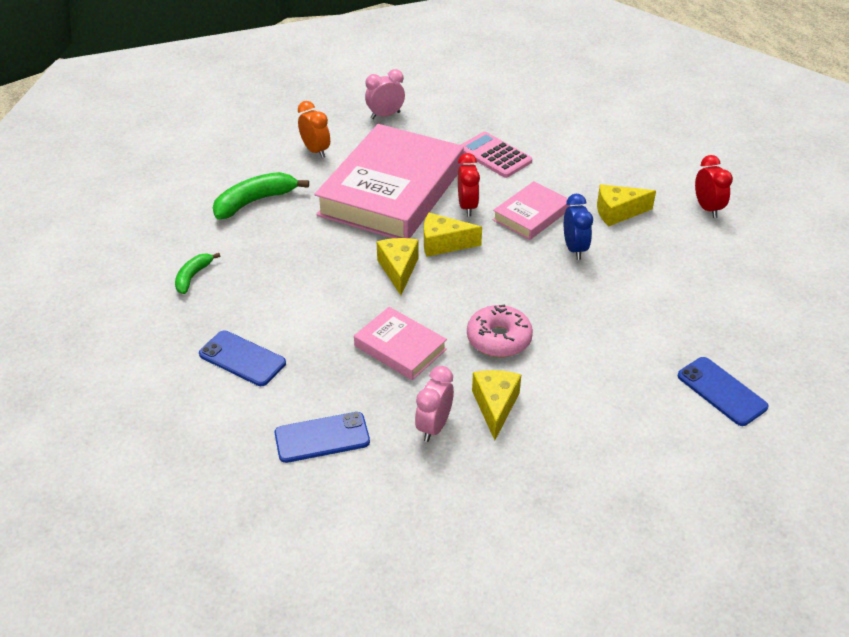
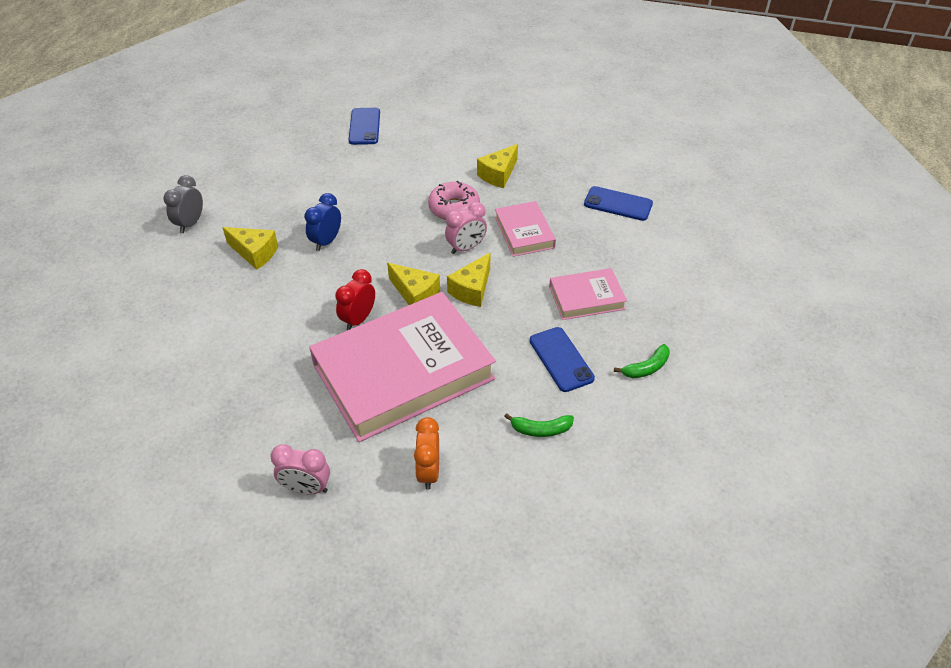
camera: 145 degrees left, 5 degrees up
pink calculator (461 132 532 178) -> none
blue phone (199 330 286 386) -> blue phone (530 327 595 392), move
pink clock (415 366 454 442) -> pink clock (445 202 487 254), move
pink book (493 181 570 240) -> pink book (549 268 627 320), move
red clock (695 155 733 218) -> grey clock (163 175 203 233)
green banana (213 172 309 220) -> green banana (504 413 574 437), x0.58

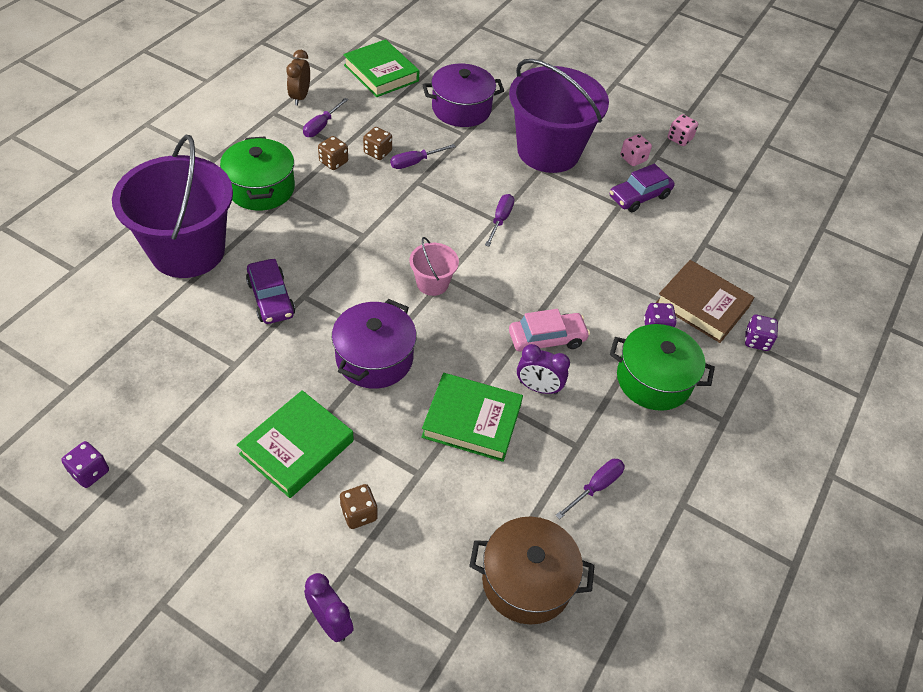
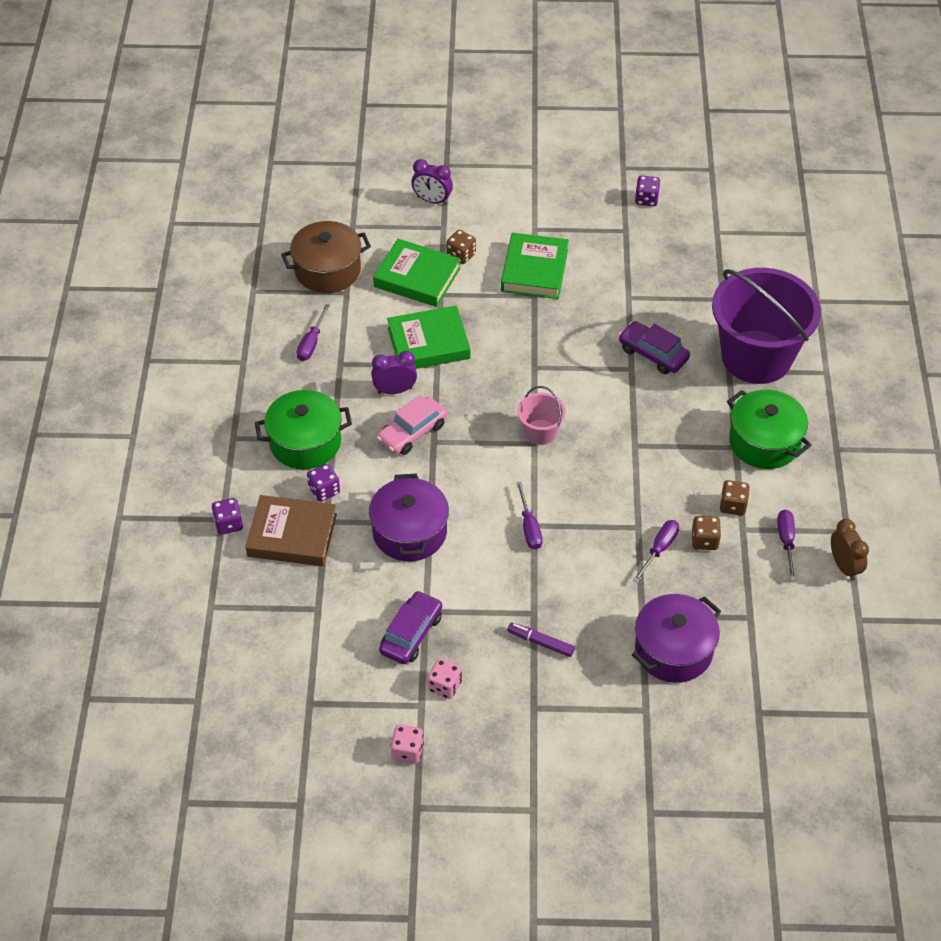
camera: 155 degrees right, 0 degrees up
purple pot (332 299 417 389) -> purple pot (369 473 449 561), move
green book (343 39 419 97) -> green book (373 239 460 307), move
purple bucket (509 59 609 173) -> purple marker (508 622 575 657)

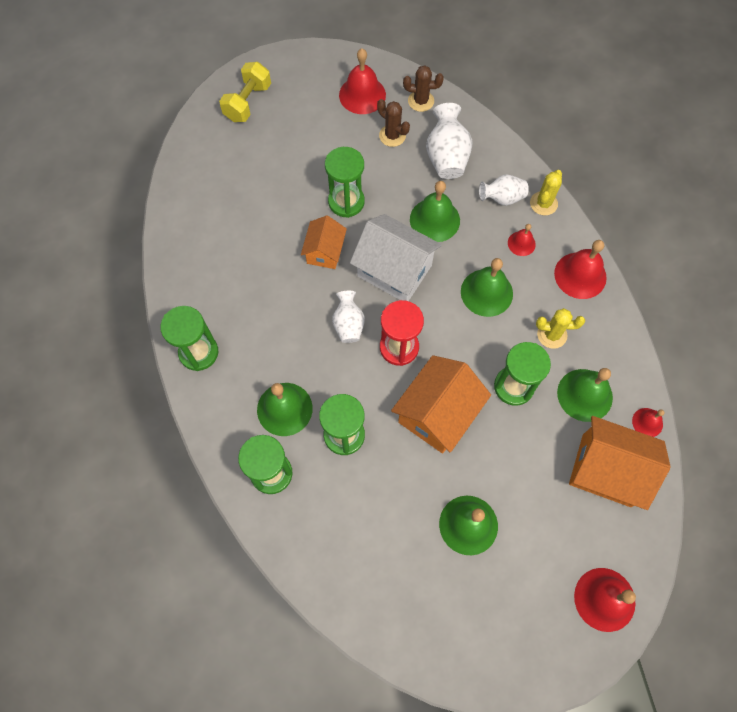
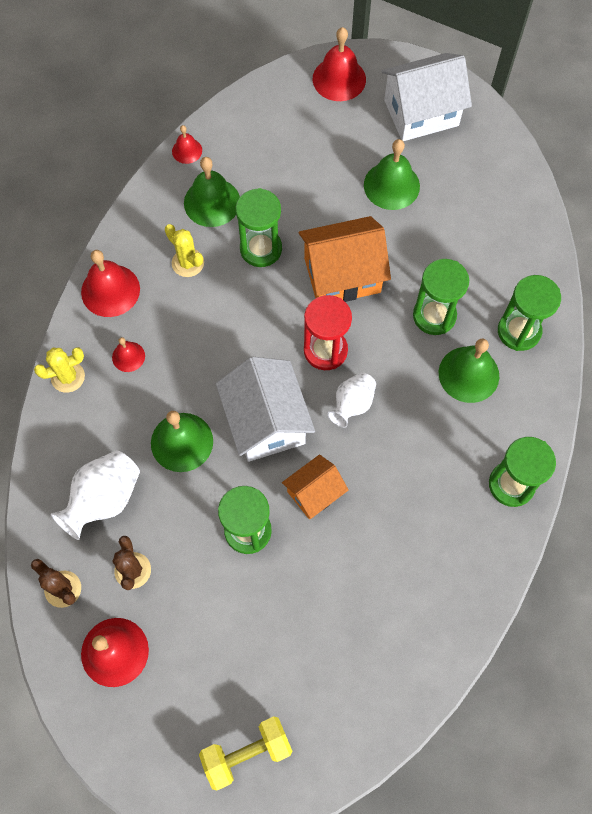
camera: 140 degrees left, 0 degrees up
green bell (461 258 513 317) -> none
white vase (479 174 529 206) -> none
orange house (569 416 671 510) -> none
none -> white house (381 53 472 141)

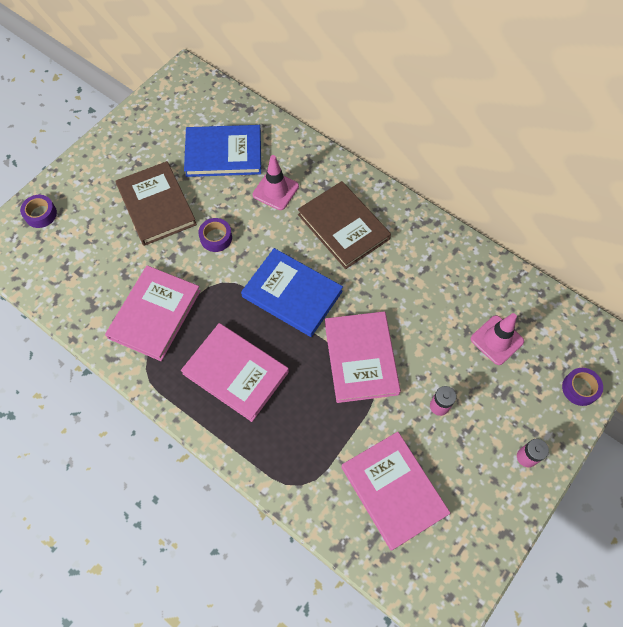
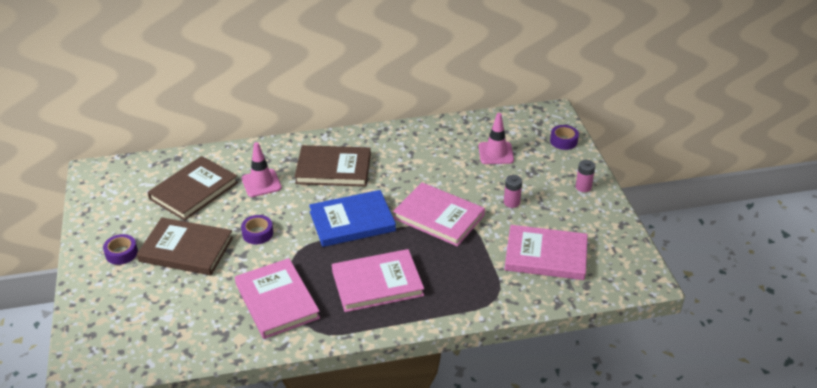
camera: 50 degrees left, 25 degrees down
purple tape (20 195 57 228) -> purple tape (103 234 138 265), move
blue book (184 125 261 177) -> brown book (147 156 238 221)

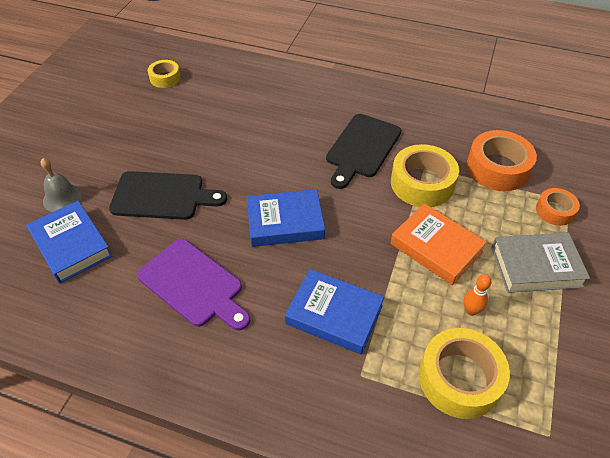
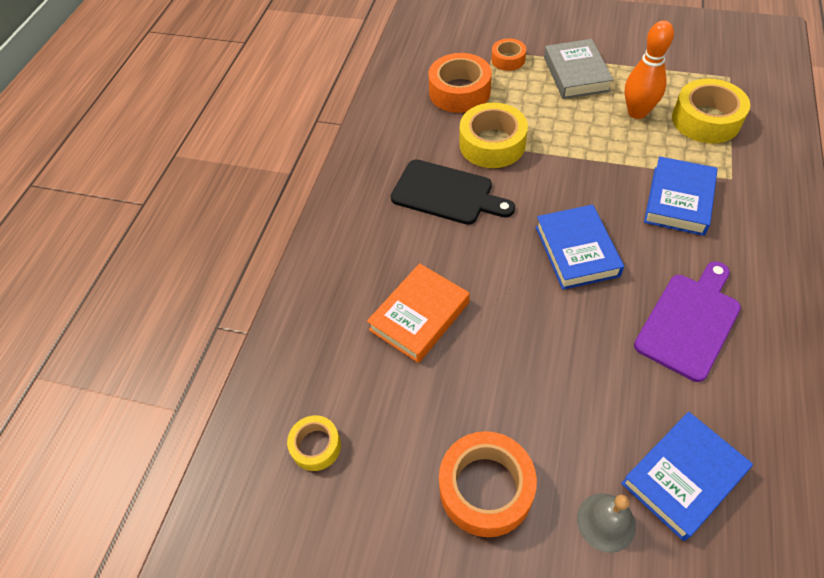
camera: 90 degrees left, 5 degrees up
black cutting board (109 171 227 220) -> none
none -> orange tape (439 431 537 537)
orange book (390 203 487 285) -> orange book (367 263 470 363), move
orange bowling pin (464 274 492 316) -> orange bowling pin (624 20 674 119), x1.93

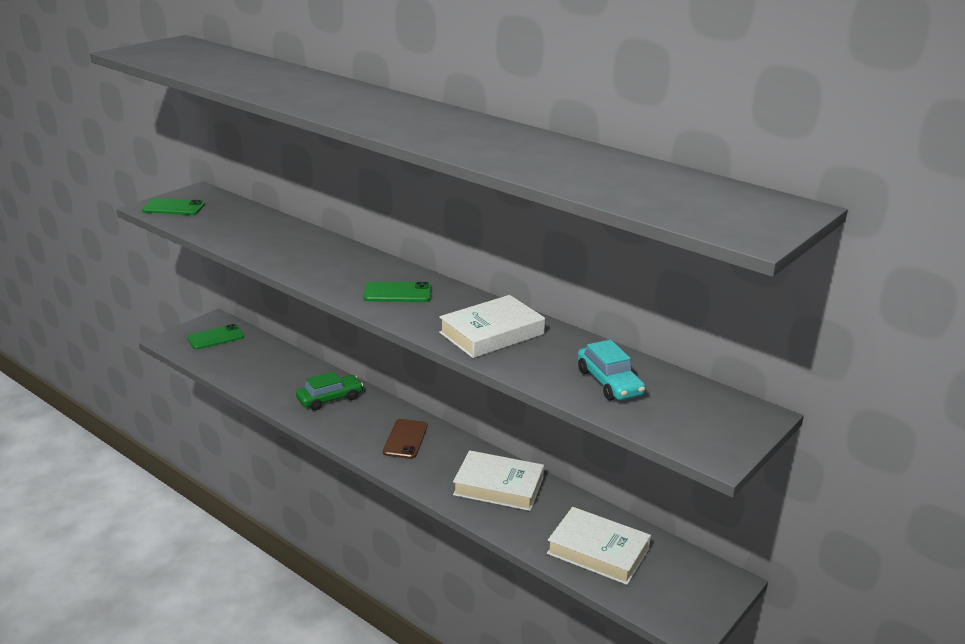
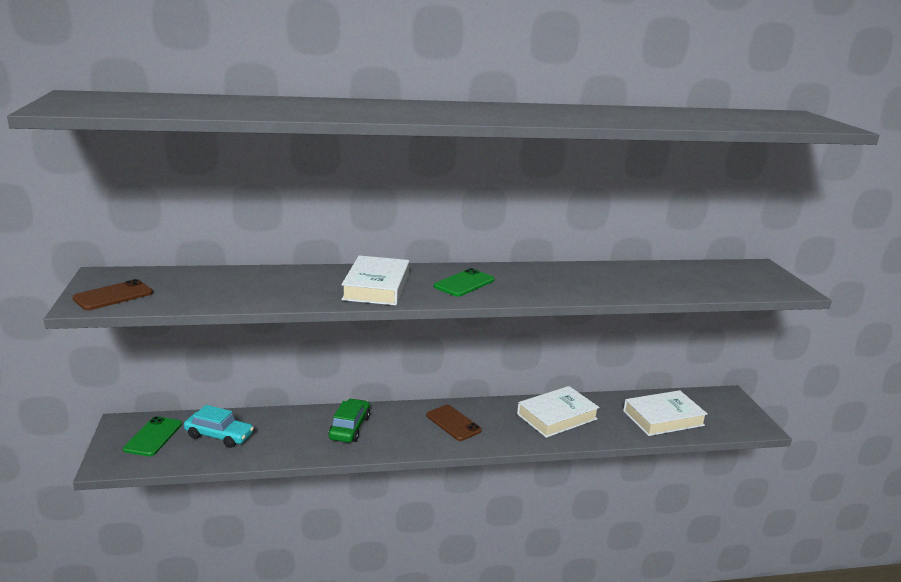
camera: 50 degrees left, 5 degrees down
white book (439 295 545 358) -> white book (341 255 410 305), move
turquoise car (577 340 645 400) -> turquoise car (184 405 254 448), move
green phone (142 198 205 215) -> brown phone (72 279 153 310)

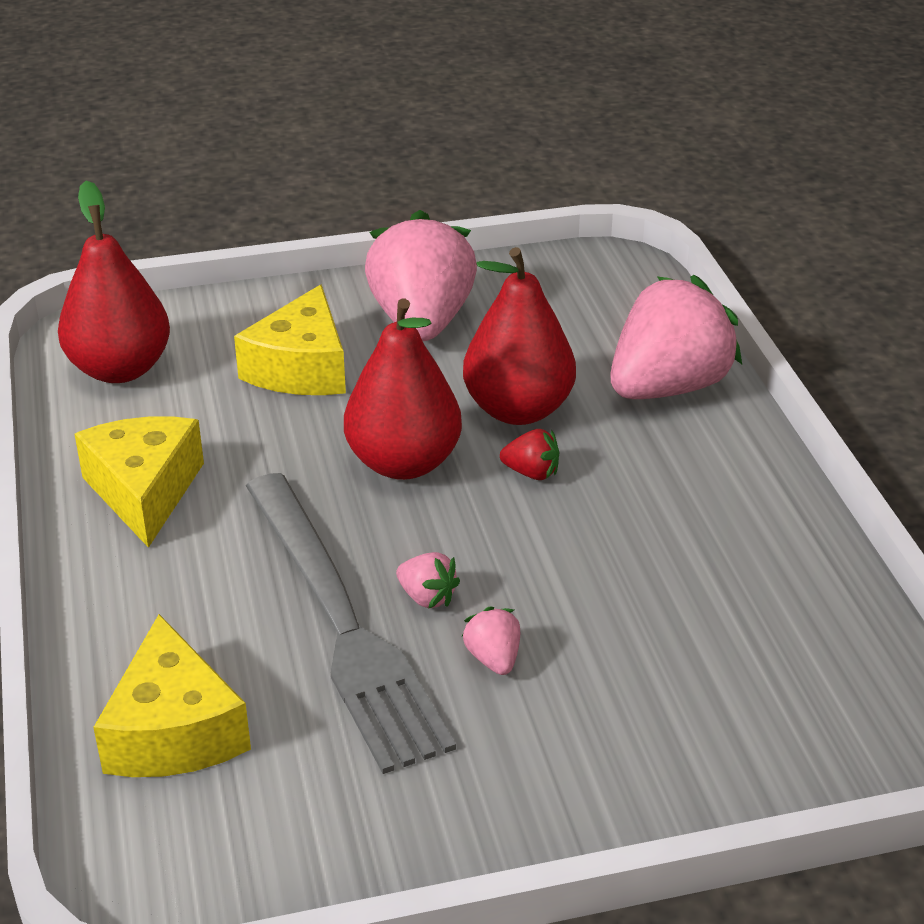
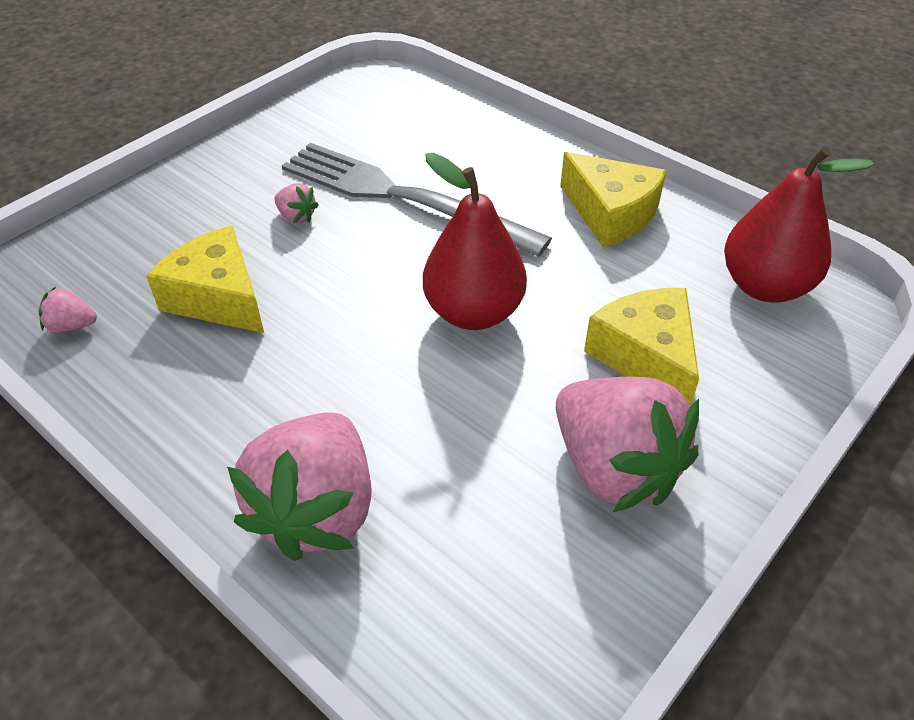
camera: 145 degrees right, 10 degrees up
red pear (463 247 576 425) -> none
red strawberry (500 429 560 480) -> none
yellow cheese (93 614 251 777) -> yellow cheese (146 225 264 333), move
pink strawberry (396 552 460 609) -> pink strawberry (39 286 97 333), move

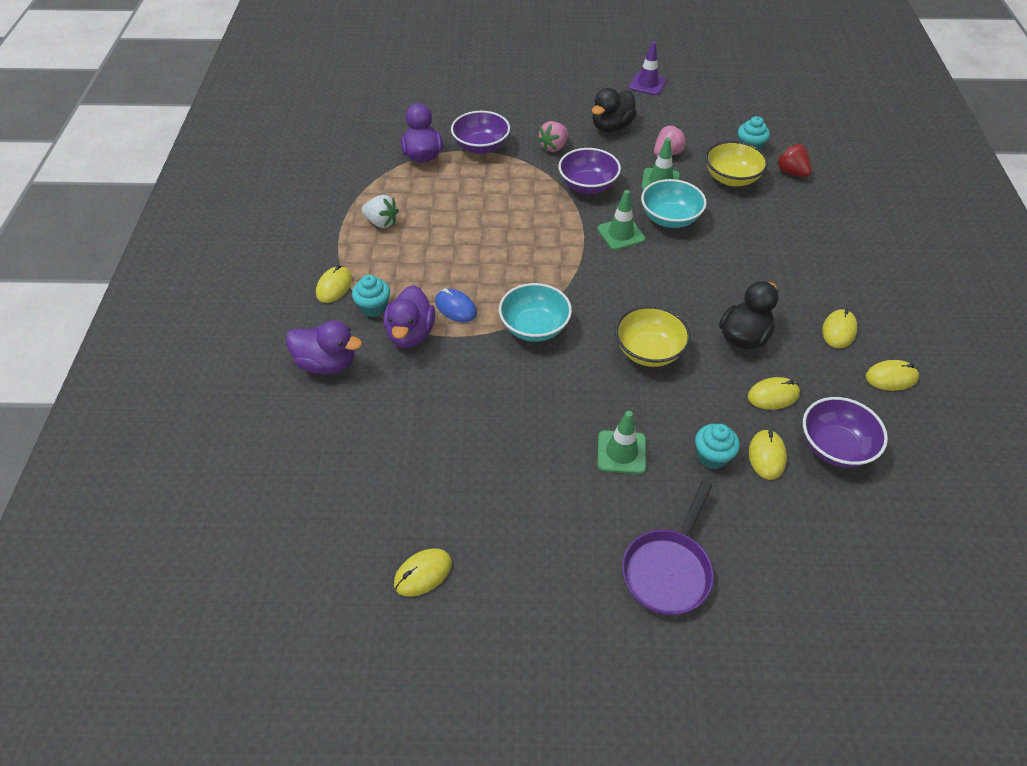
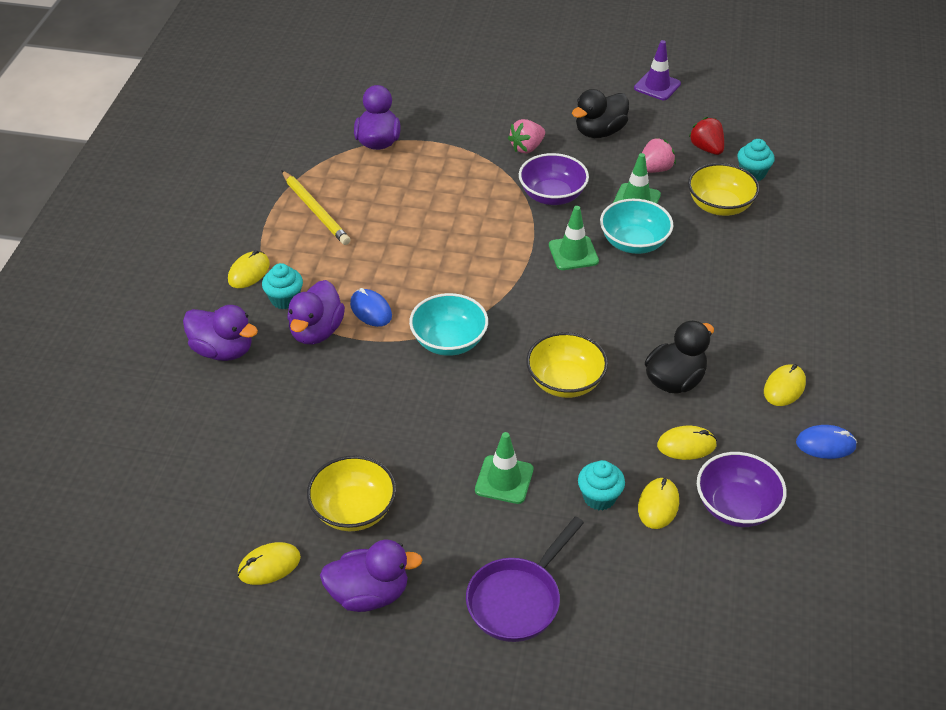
camera: 10 degrees right, 5 degrees down
purple bowl (451 111 510 154) -> none
none -> yellow bowl (307 455 396 531)
none -> purple duck (320 540 423 612)
red strawberry (776 143 812 177) -> red strawberry (689 117 724 155), move
white strawberry (361 195 399 228) -> yellow pencil (281 170 350 245)
yellow mouse (866 360 919 391) -> blue mouse (796 425 857 459)

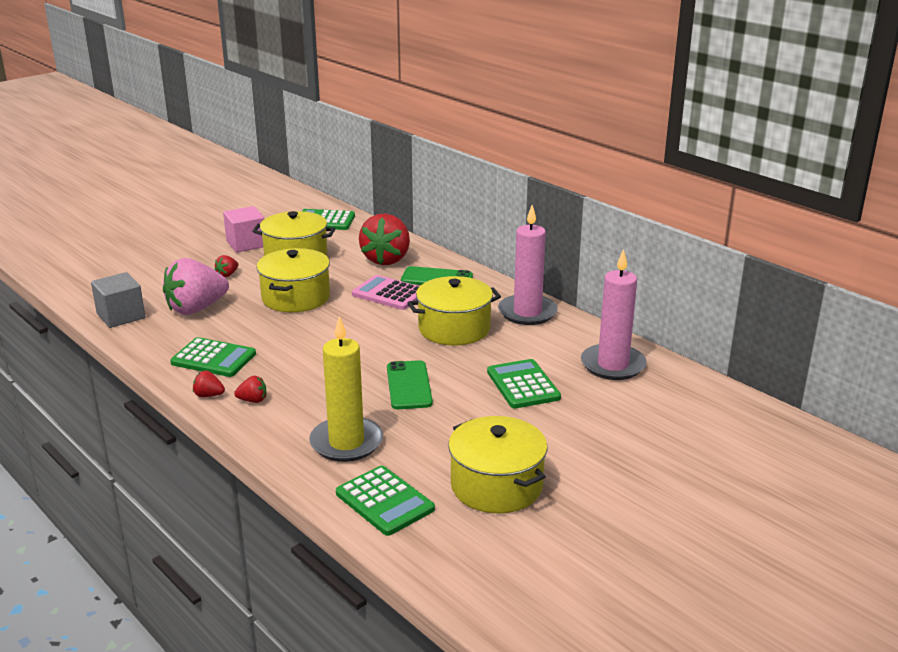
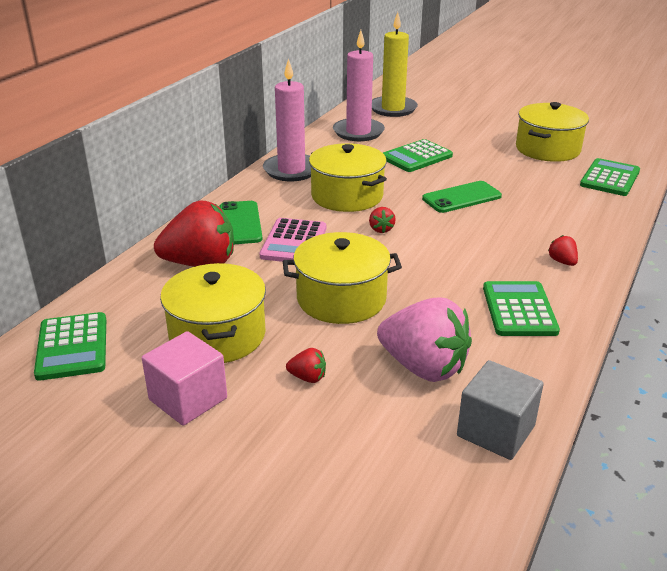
camera: 110 degrees left, 5 degrees up
red strawberry (193 371 225 397) -> red strawberry (369 207 396 233), move
yellow candle (309 316 383 462) -> yellow candle (372 12 418 117), move

